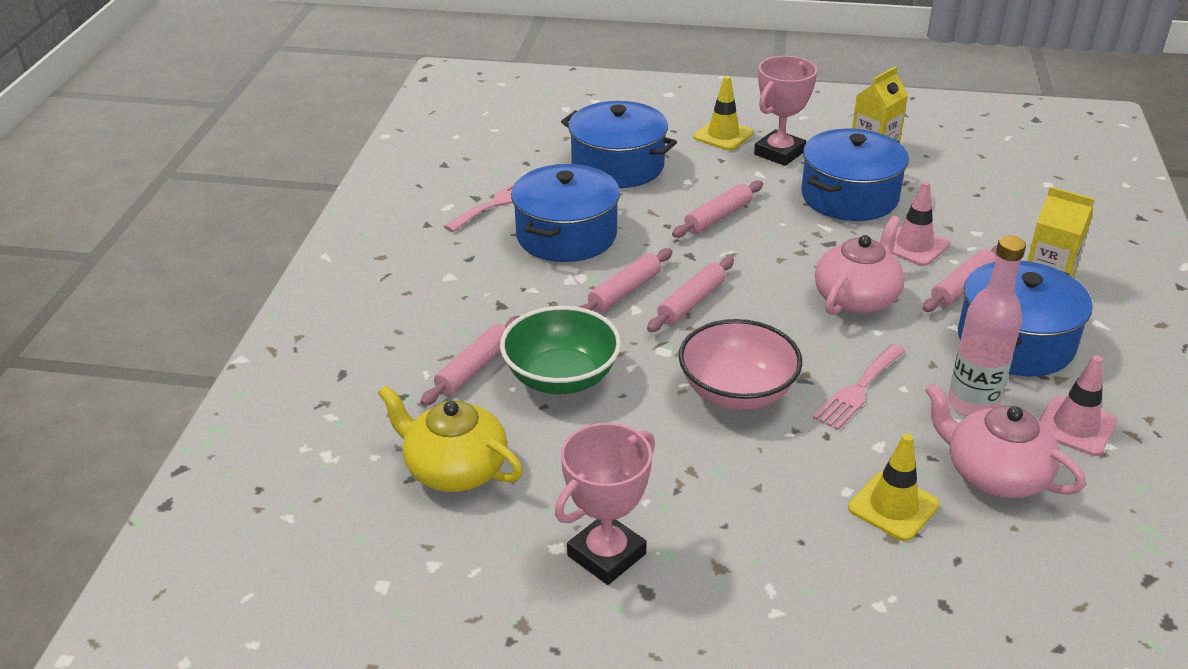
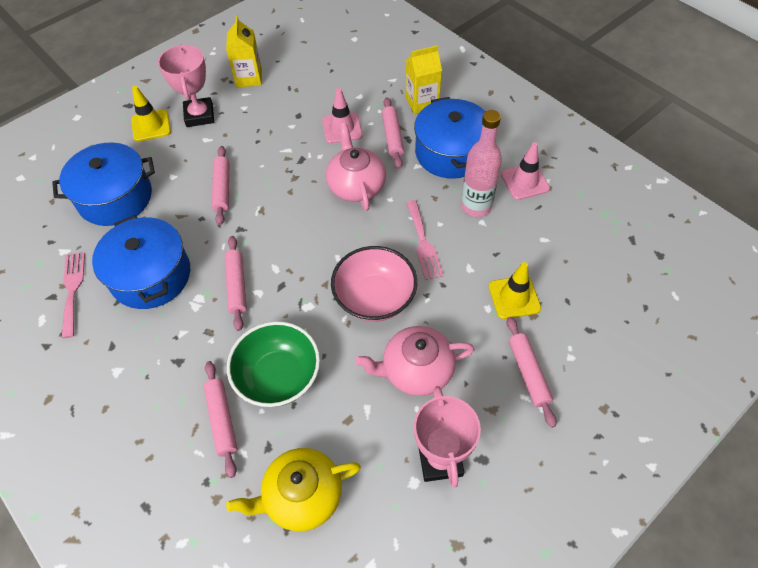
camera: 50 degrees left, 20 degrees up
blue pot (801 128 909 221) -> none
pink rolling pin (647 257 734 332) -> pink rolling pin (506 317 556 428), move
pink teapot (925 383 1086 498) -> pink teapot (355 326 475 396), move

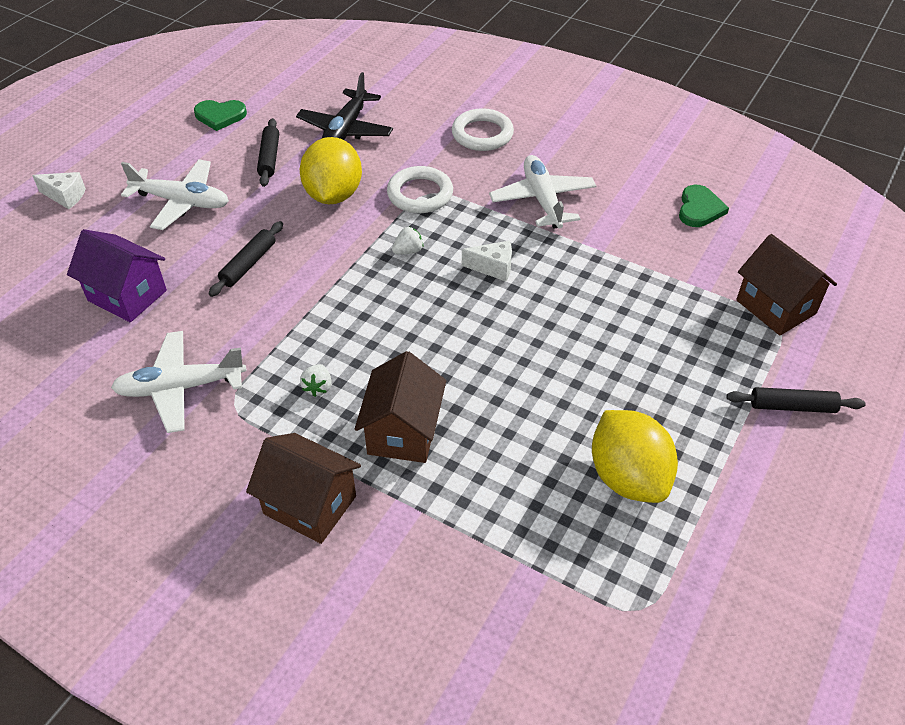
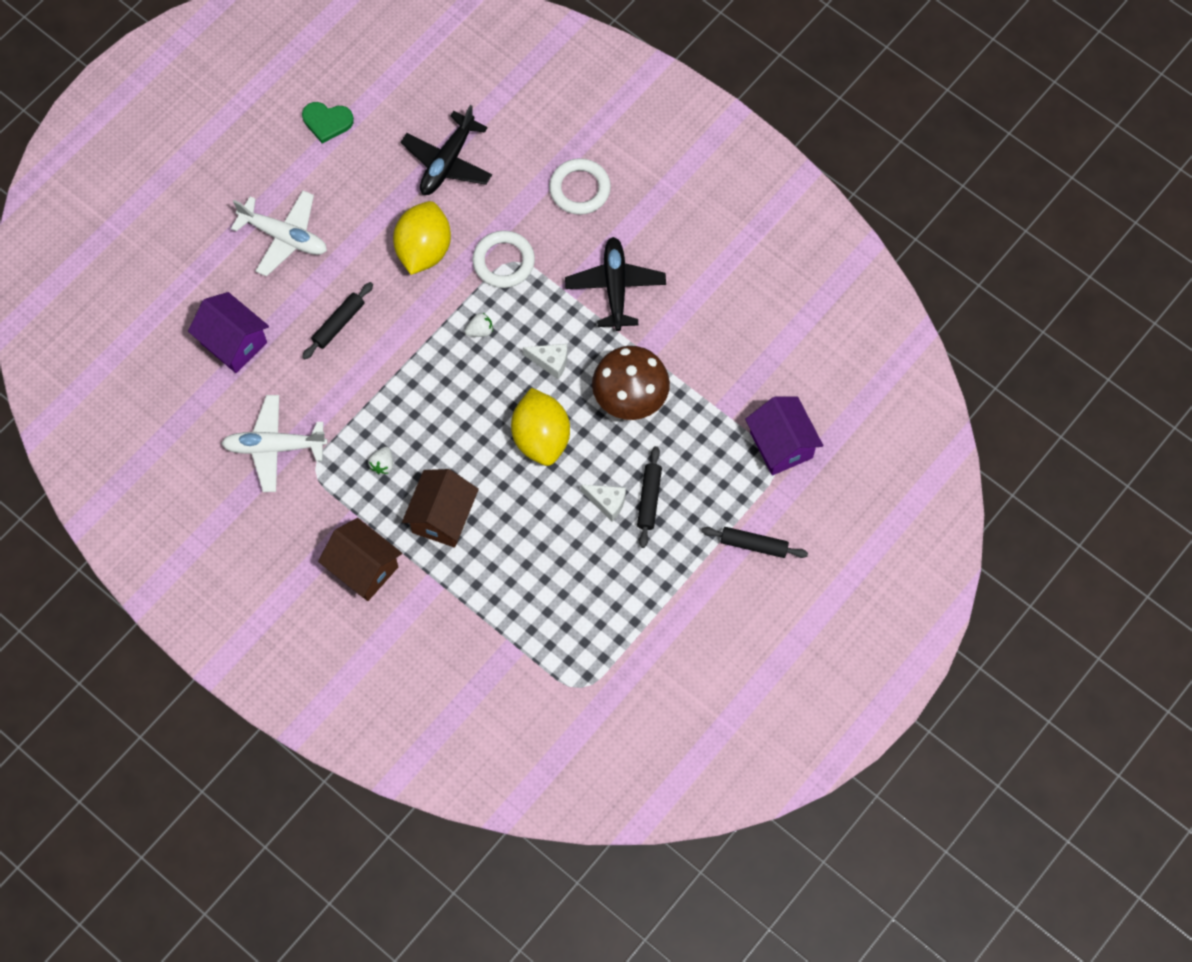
camera: 10 degrees right, 20 degrees up
green heart (679 185 729 227) -> none
none -> brown mushroom (592 346 670 420)
white cheese (32 172 86 209) -> white cheese (581 485 626 522), move
black rolling pin (257 118 279 187) -> black rolling pin (637 446 662 548), move
yellow lemon (592 410 678 503) -> yellow lemon (511 388 570 466), move
white plane (489 155 596 229) -> black plane (565 237 666 331)
brown house (736 234 837 336) -> purple house (745 397 823 475)

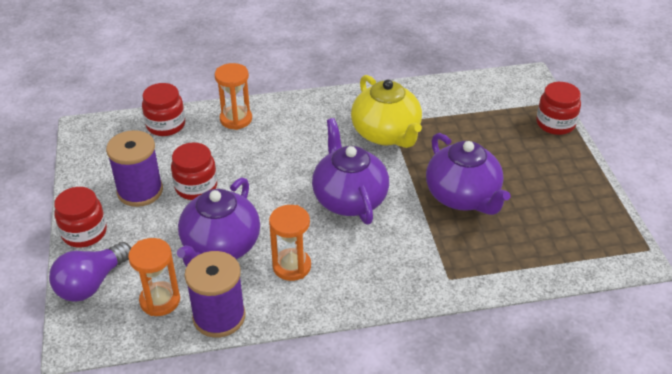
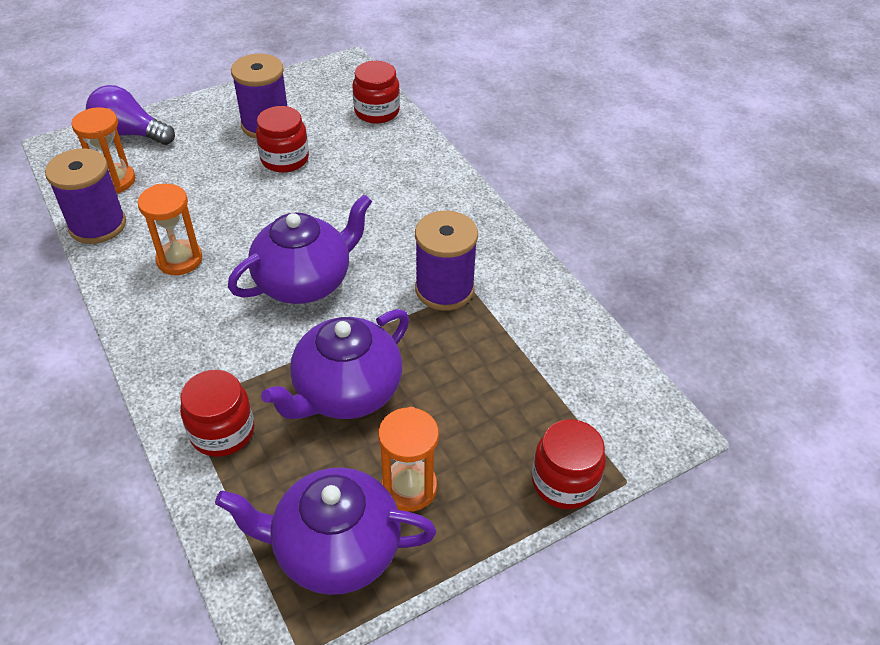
camera: 70 degrees right, 5 degrees up
red jar (54 187 107 248) -> red jar (180 370 254 457), move
purple teapot (177 177 260 267) -> purple teapot (215 468 436 595), move
orange hourglass (215 63 252 130) -> orange hourglass (378 407 439 512), move
yellow teapot (351 75 422 148) -> purple spool (415 211 478 311)

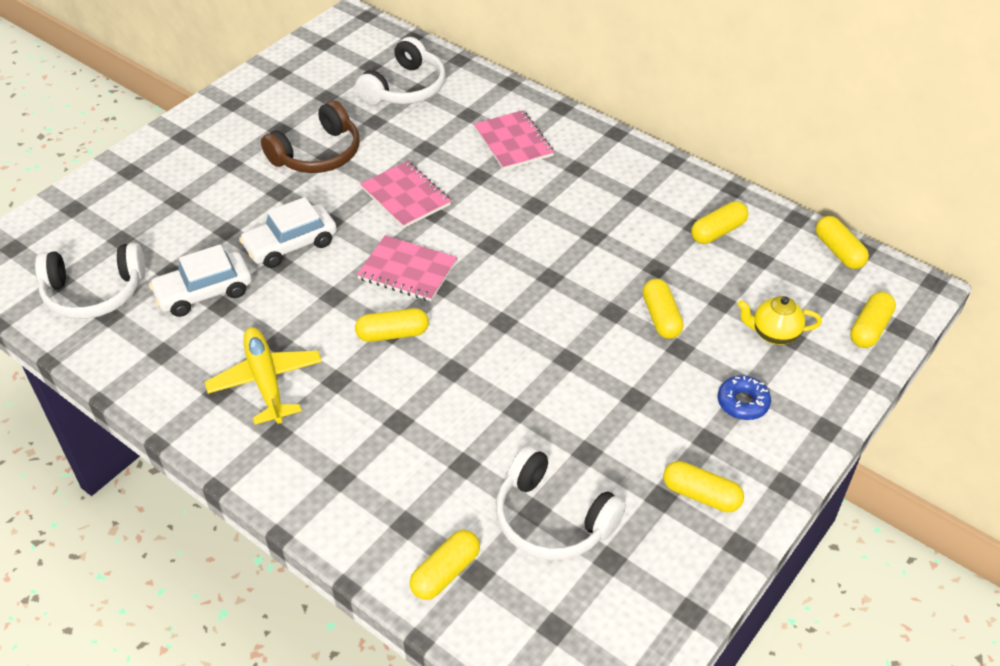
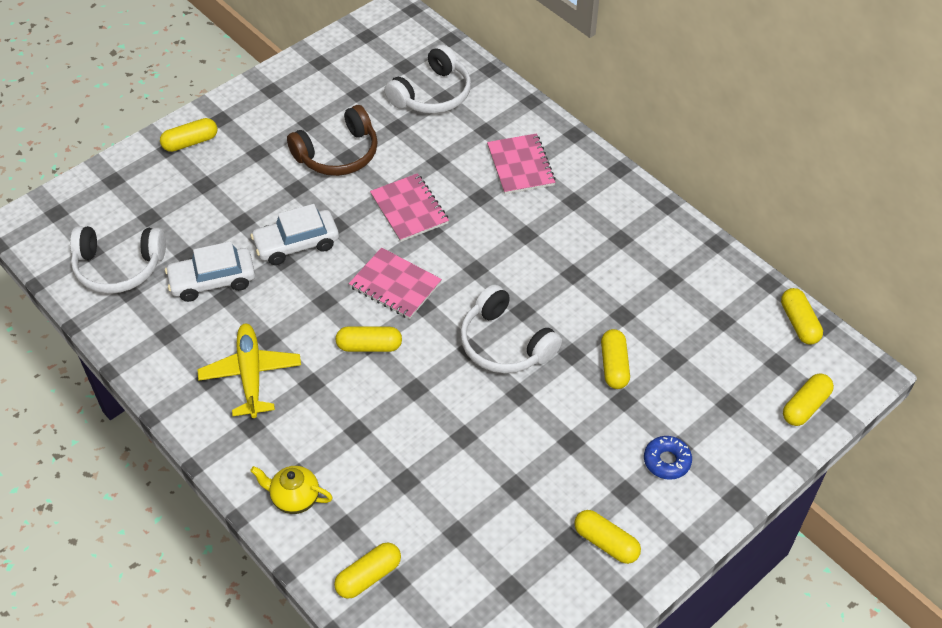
camera: 10 degrees right, 5 degrees up
white headphones (496 446 626 560) -> white headphones (460 285 562 373), move
yellow capsule (691 201 748 244) -> yellow capsule (160 118 217 152), move
yellow teapot (737 296 822 345) -> yellow teapot (250 466 333 514), move

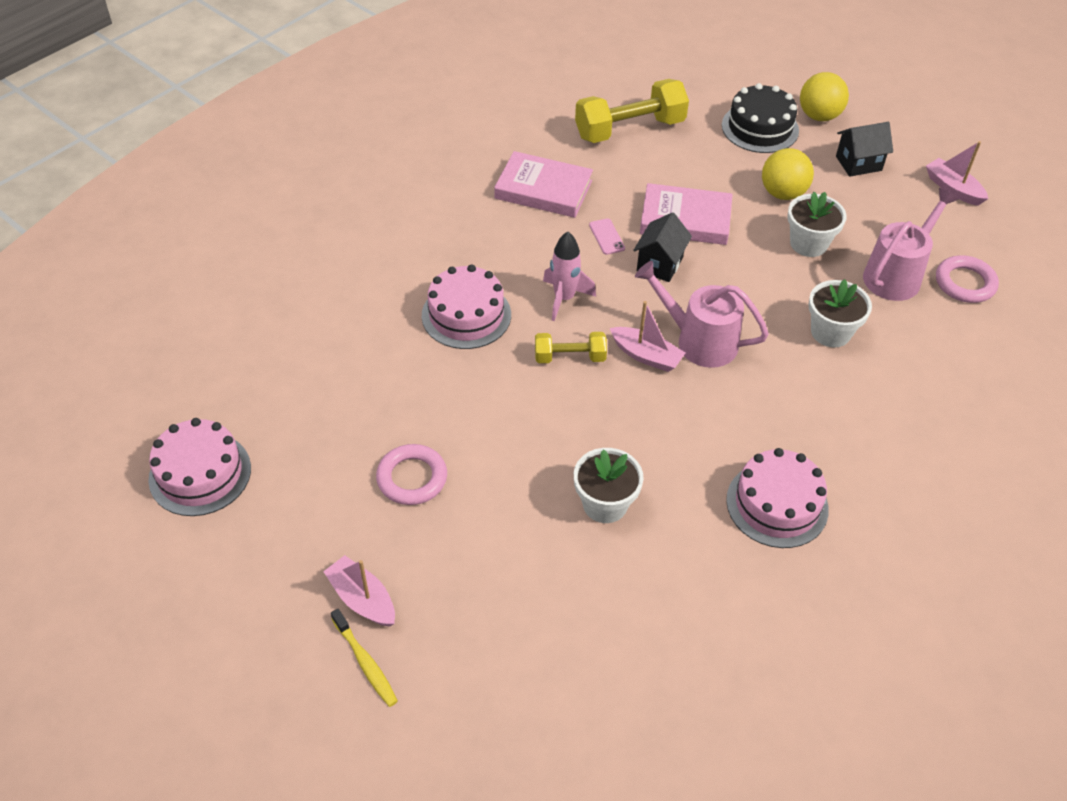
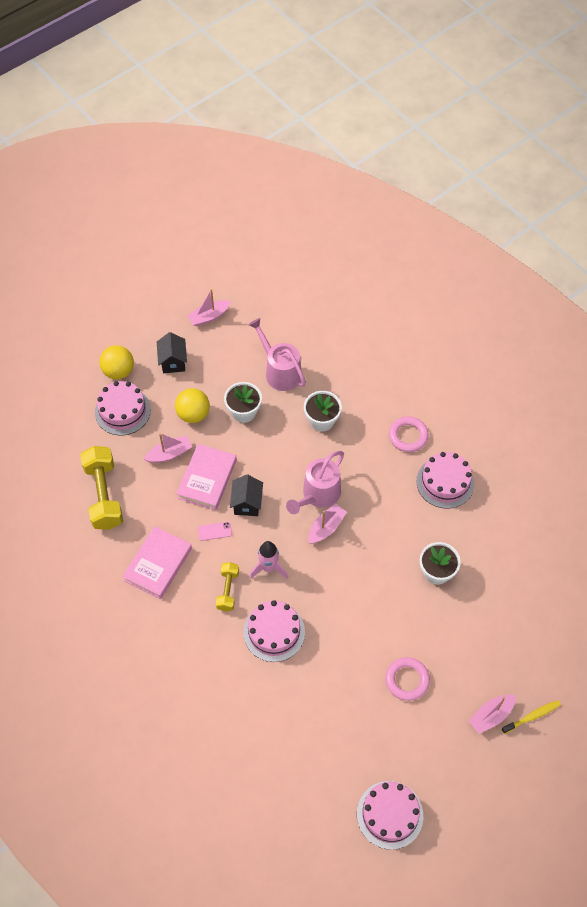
camera: 80 degrees left, 10 degrees up
none -> pink boat (144 433 192 463)
yellow dumbbell (535 332 607 363) -> yellow dumbbell (216 562 239 611), move
pink ring (936 255 999 303) -> pink ring (389 416 429 452), move
black cake (722 83 799 153) -> pink cake (95 381 151 435)
black house (633 212 692 282) -> black house (230 475 263 516), 60 degrees clockwise

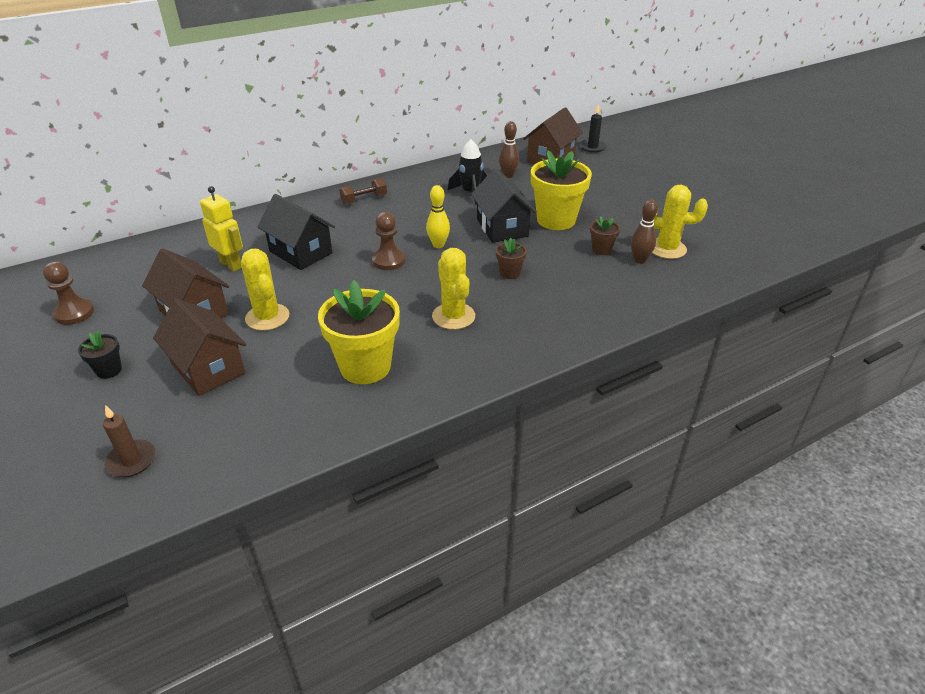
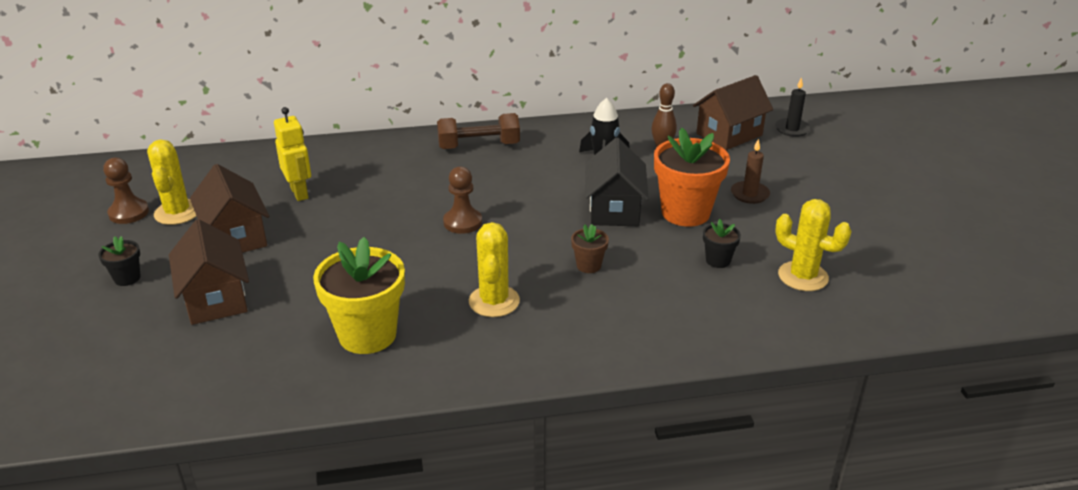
camera: 20 degrees right, 5 degrees down
black house (257 194 335 270) -> none
yellow bowling pin (426 185 450 248) -> none
brown bowling pin (631 200 658 264) -> none
brown candle (103 405 156 477) -> brown candle (731 139 770 204), move
yellow cactus (241 249 289 331) -> yellow cactus (147 139 196 225), move
yellow flower pot (531 151 592 230) -> orange flower pot (654 127 730 227)
brown flower pot (590 216 620 255) -> black flower pot (703 219 741 268)
brown dumbbell (339 178 387 205) -> brown dumbbell (437 113 520 149), x1.52

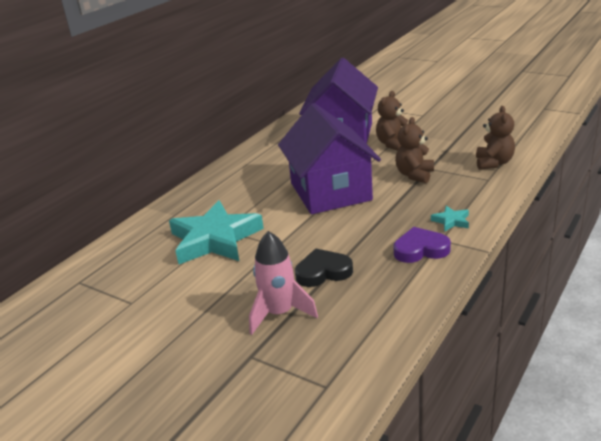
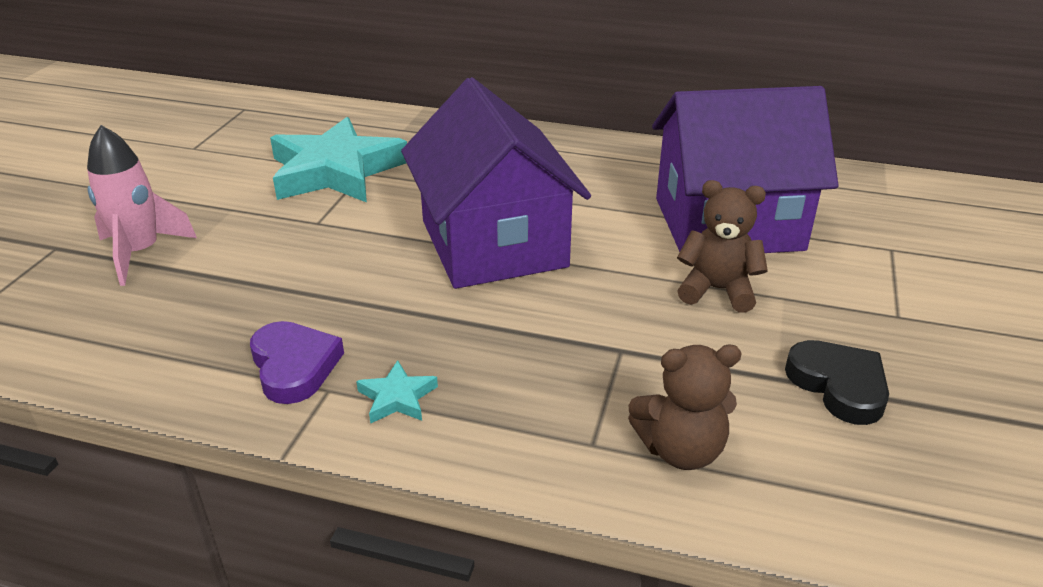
camera: 70 degrees right, 5 degrees up
brown teddy bear (395 117 434 183) -> none
black heart (295 249 353 287) -> black heart (785 340 889 425), move
purple house (278 103 381 214) -> purple house (401 77 591 289), 75 degrees counterclockwise

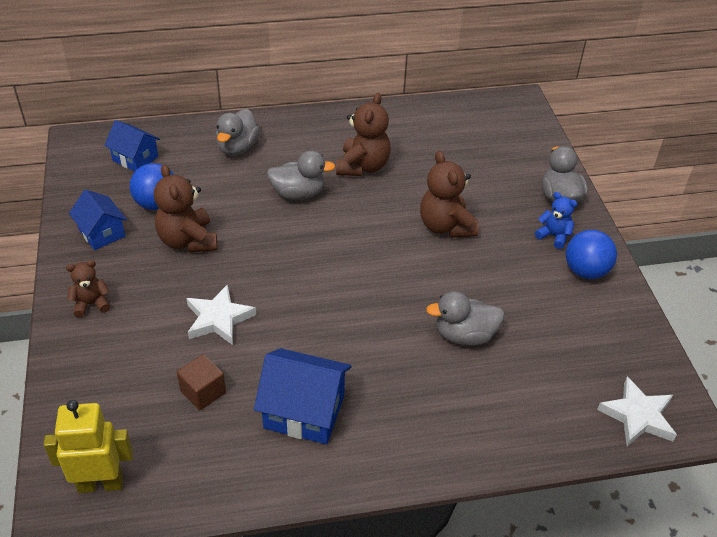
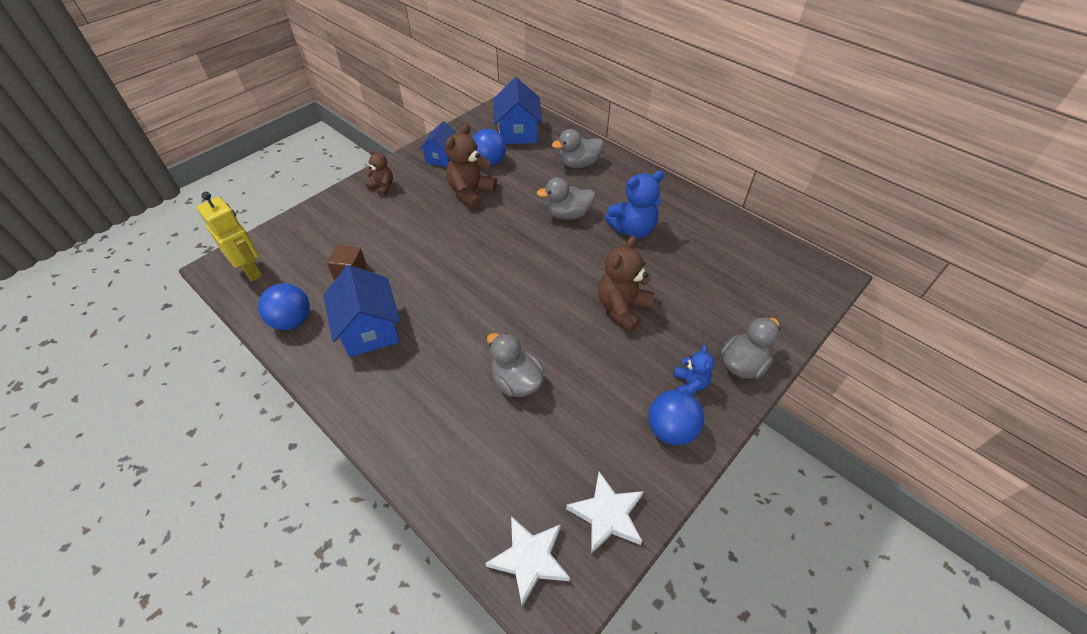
camera: 55 degrees right, 5 degrees up
none -> blue ball (258 283 310 330)
white star (186 284 256 345) -> white star (566 472 644 554), move
brown teddy bear (336 93 391 176) -> blue teddy bear (605 171 665 238)
grey duck (267 151 336 200) -> grey duck (536 177 595 220), 120 degrees clockwise
blue house (104 120 160 172) -> blue house (493 77 542 144), x1.53

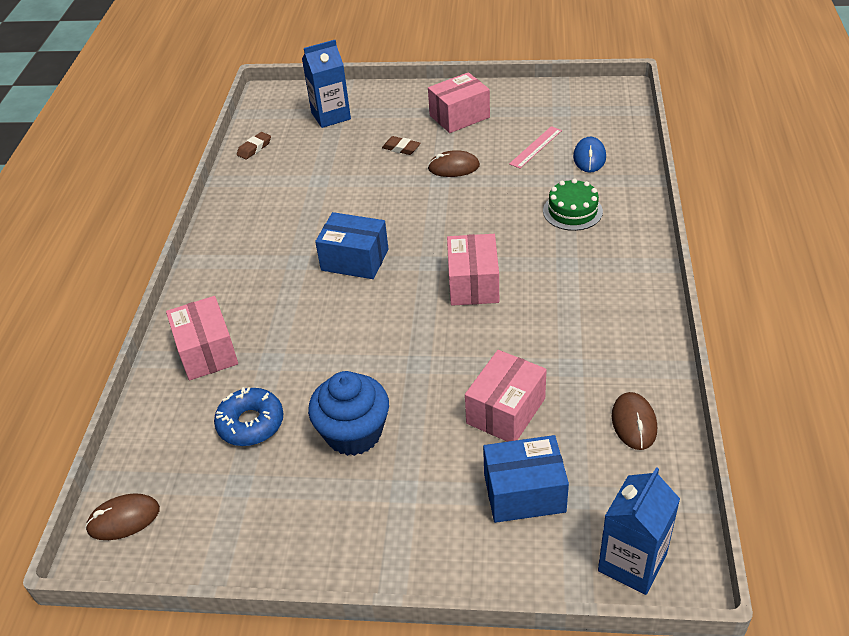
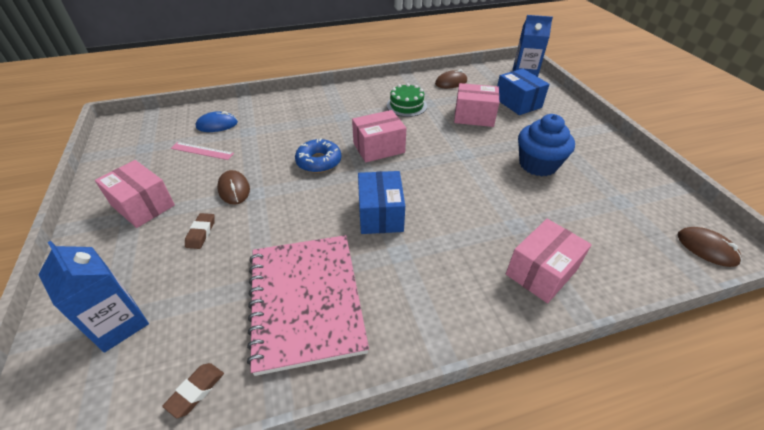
camera: 115 degrees left, 0 degrees up
none -> pink notebook (247 235 369 376)
blue donut (214 387 283 446) -> blue donut (295 138 341 173), move
green cake (543 178 603 231) -> green cake (387 83 427 117), move
brown eraser (237 132 271 160) -> brown eraser (162 363 224 418), 75 degrees counterclockwise

